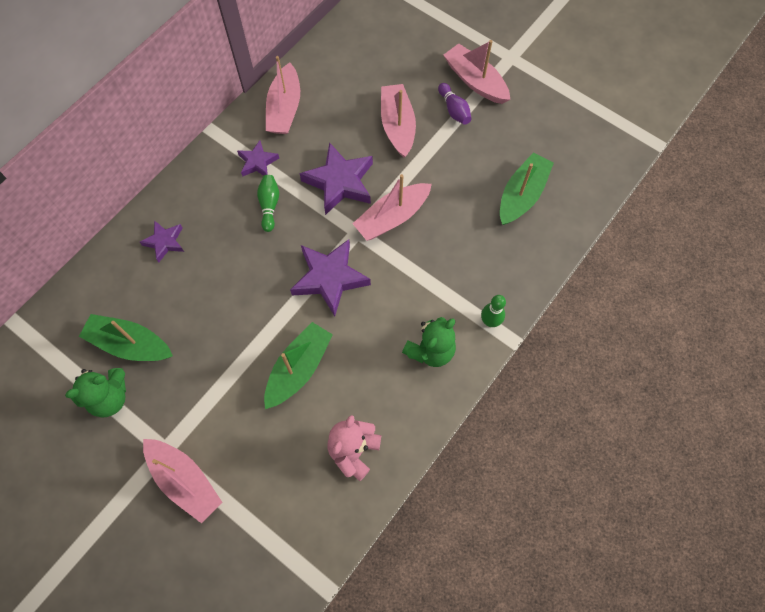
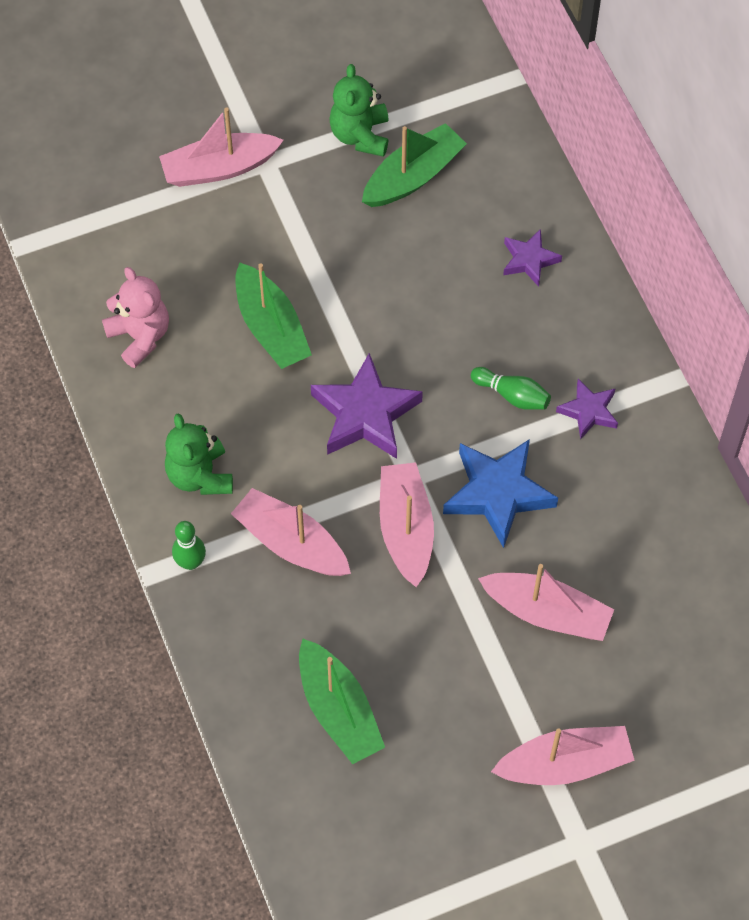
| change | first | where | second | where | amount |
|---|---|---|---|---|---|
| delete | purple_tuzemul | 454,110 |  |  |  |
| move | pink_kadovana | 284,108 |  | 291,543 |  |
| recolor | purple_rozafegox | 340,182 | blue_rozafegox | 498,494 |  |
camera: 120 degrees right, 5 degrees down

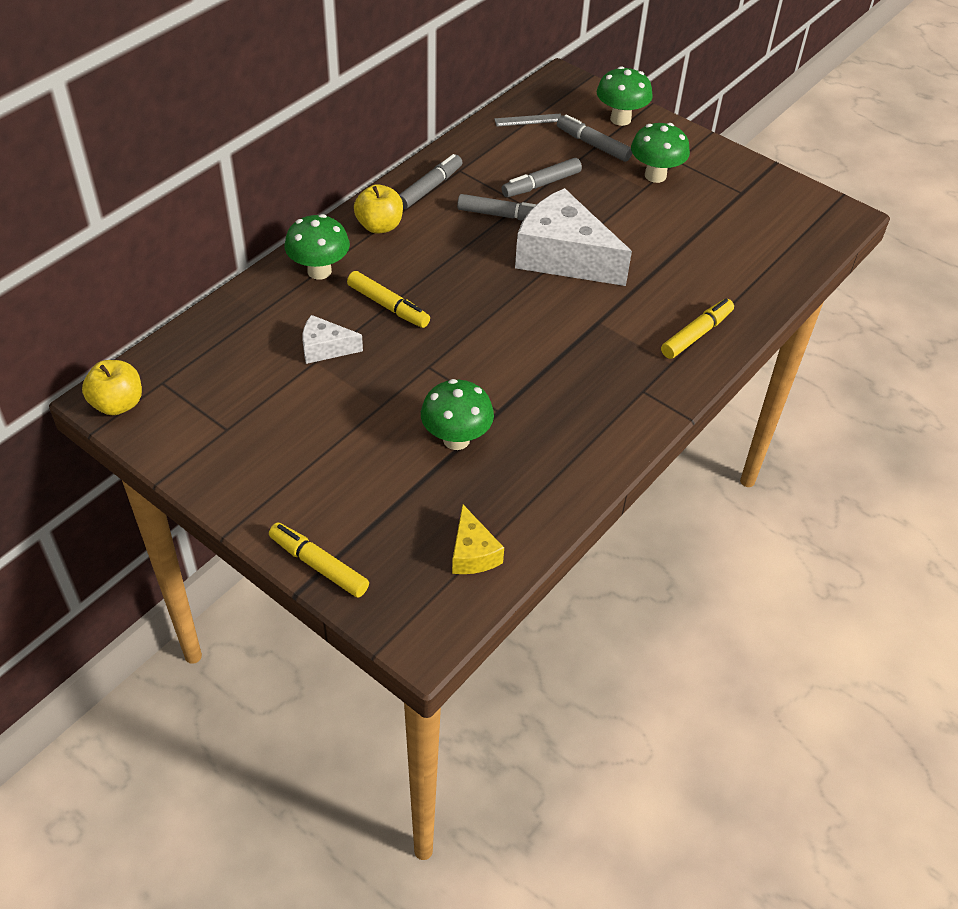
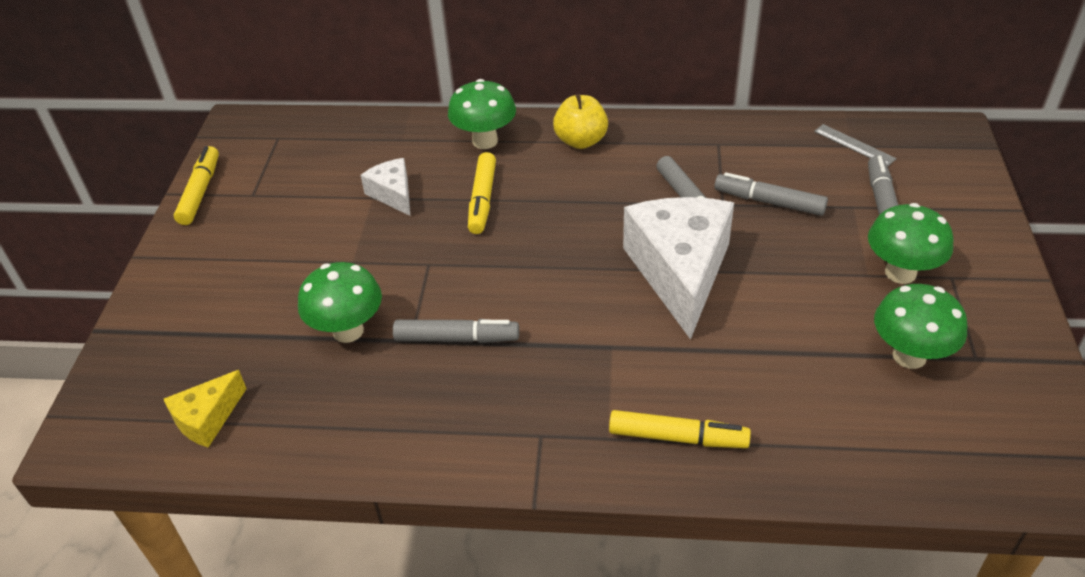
| change | first | where | second | where | amount |
|---|---|---|---|---|---|
| delete | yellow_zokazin | 118,404 |  |  |  |
| move | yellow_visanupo | 319,565 |  | 200,192 |  |
| move | grey_visanupo | 429,188 |  | 456,338 |  |
| move | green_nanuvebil | 620,119 |  | 909,356 |  |
camera: 60 degrees right, 5 degrees down

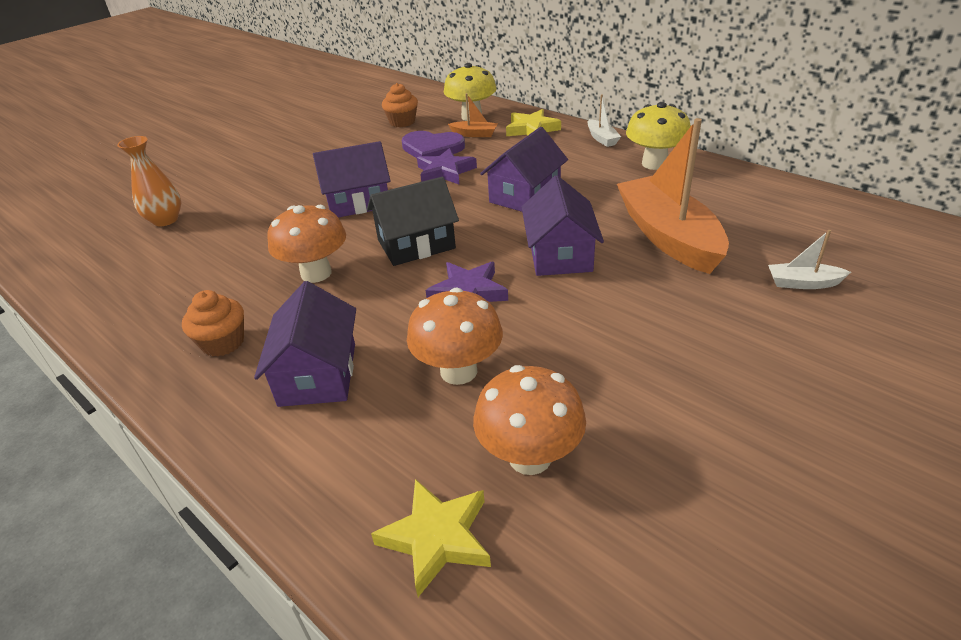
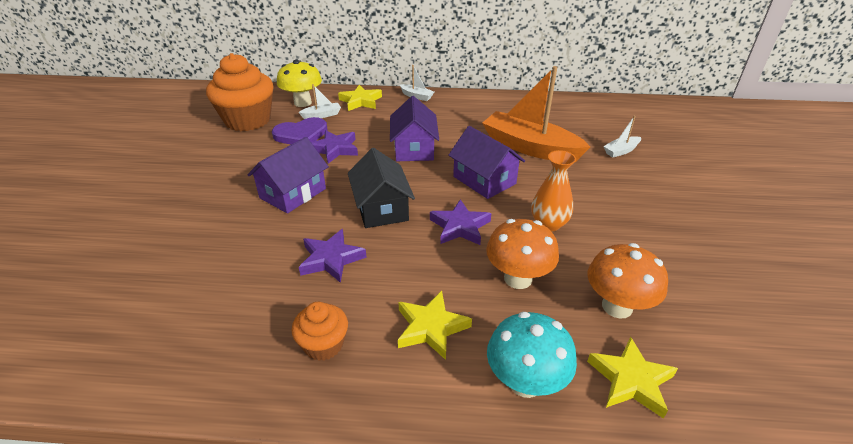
| change | first | where | second | where | amount |
|---|---|---|---|---|---|
| delete | yellow_nanuvebil | 654,164 |  |  |  |
| insert |  |  | turquoise_nanuvebil | 525,382 |  |
| move | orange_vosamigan | 165,220 |  | 548,224 |  |
| replace | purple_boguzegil | 318,374 | yellow_rozafegox | 431,328 |  |
| replace | orange_nanuvebil | 316,273 | purple_rozafegox | 331,259 |  |
| recolor | orange_kadovana | 474,134 | white_kadovana | 322,115 |  |
| rotate | black_boguzegil | 416,244 |  | 381,208 | 45 degrees counterclockwise |
| resize | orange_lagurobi | 402,122 |  | 248,120 | x1.98 |
camera: 40 degrees left, 0 degrees up

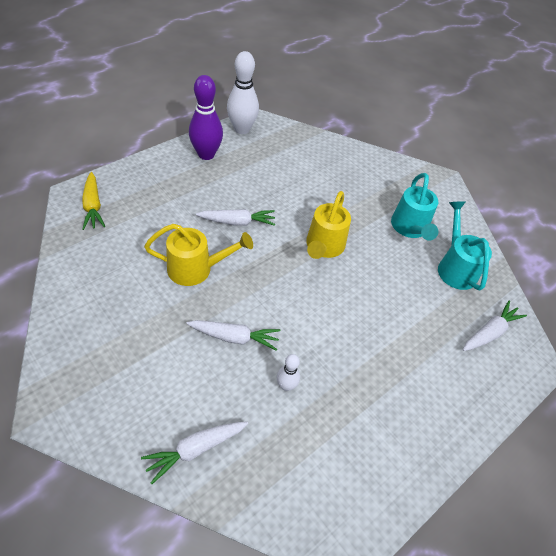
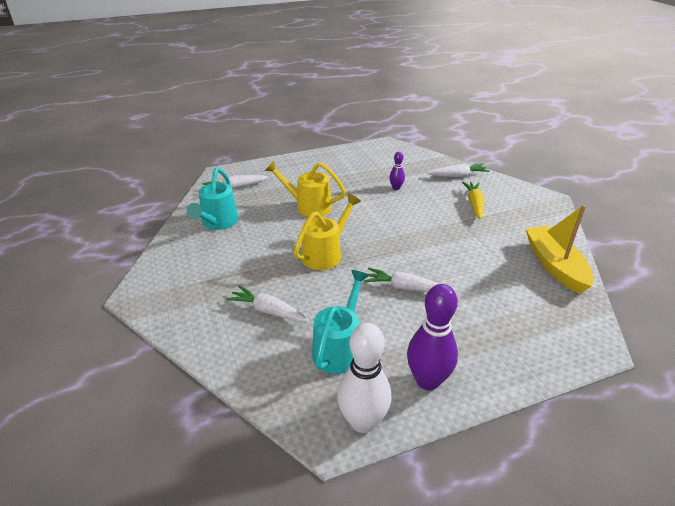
| change | first | where | second | where | amount |
|---|---|---|---|---|---|
| insert |  |  | yellow_kadovana | 555,265 |  |
| move | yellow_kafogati | 93,206 |  | 474,204 |  |
| move | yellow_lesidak | 197,269 |  | 308,206 |  |
| move | white_kafogati | 235,337 |  | 268,311 |  |
| move | turquoise_lesidak | 410,229 |  | 340,347 |  |
| recolor | white_tuzemul | 286,385 | purple_tuzemul | 396,188 |  |
camera: 155 degrees left, 15 degrees down

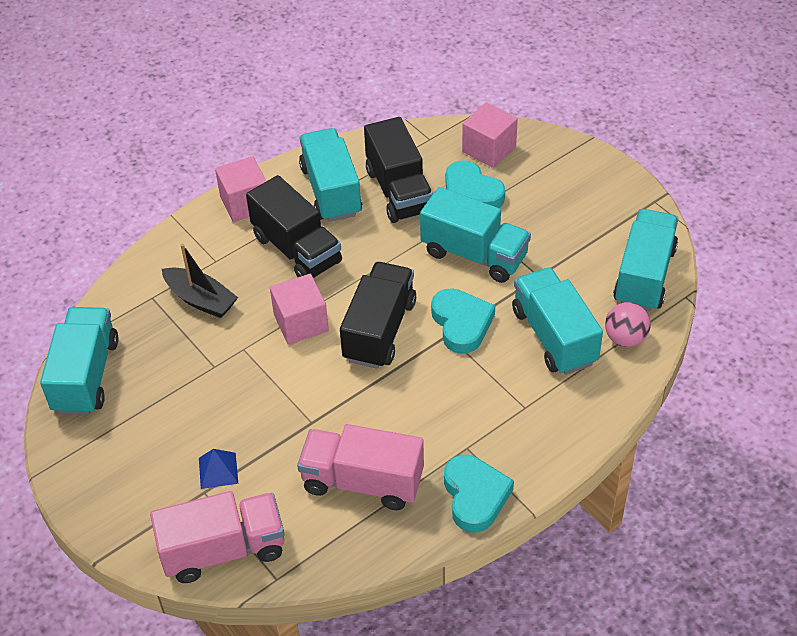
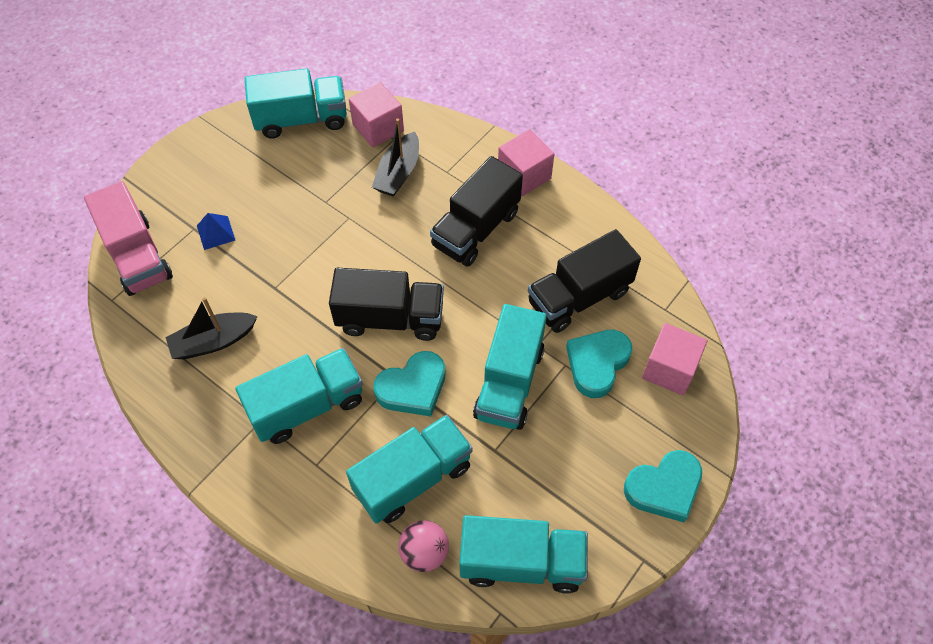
| change | first | where | second | where | amount |
|---|---|---|---|---|---|
| move | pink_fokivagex | 301,323 |  | 378,128 |  |
| move | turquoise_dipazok | 331,191 |  | 307,406 |  |
| move | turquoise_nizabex | 475,496 |  | 664,488 |  |
| replace | pink_dipazok | 362,482 | black_kadovana | 213,341 |  |
camera: 75 degrees right, 10 degrees up

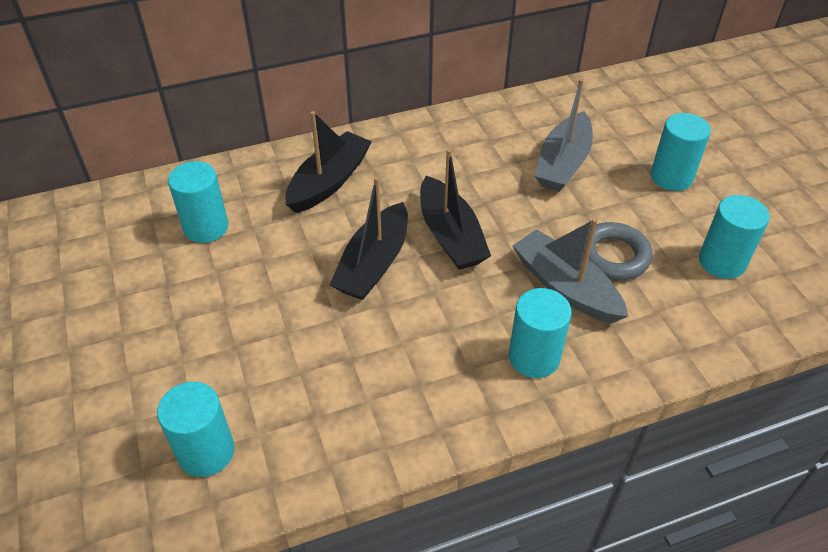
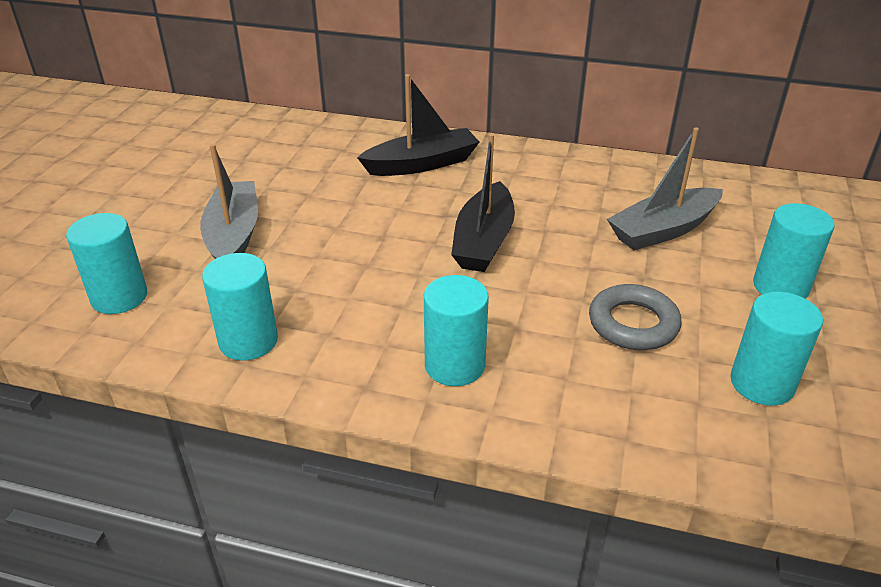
| change | first | where | second | where | amount |
|---|---|---|---|---|---|
| delete | black_kadovana | 374,264 |  |  |  |
| move | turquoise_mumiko | 206,227 |  | 248,341 |  |
| move | grey_kadovana | 565,287 |  | 234,235 |  |
camera: 35 degrees right, 10 degrees down

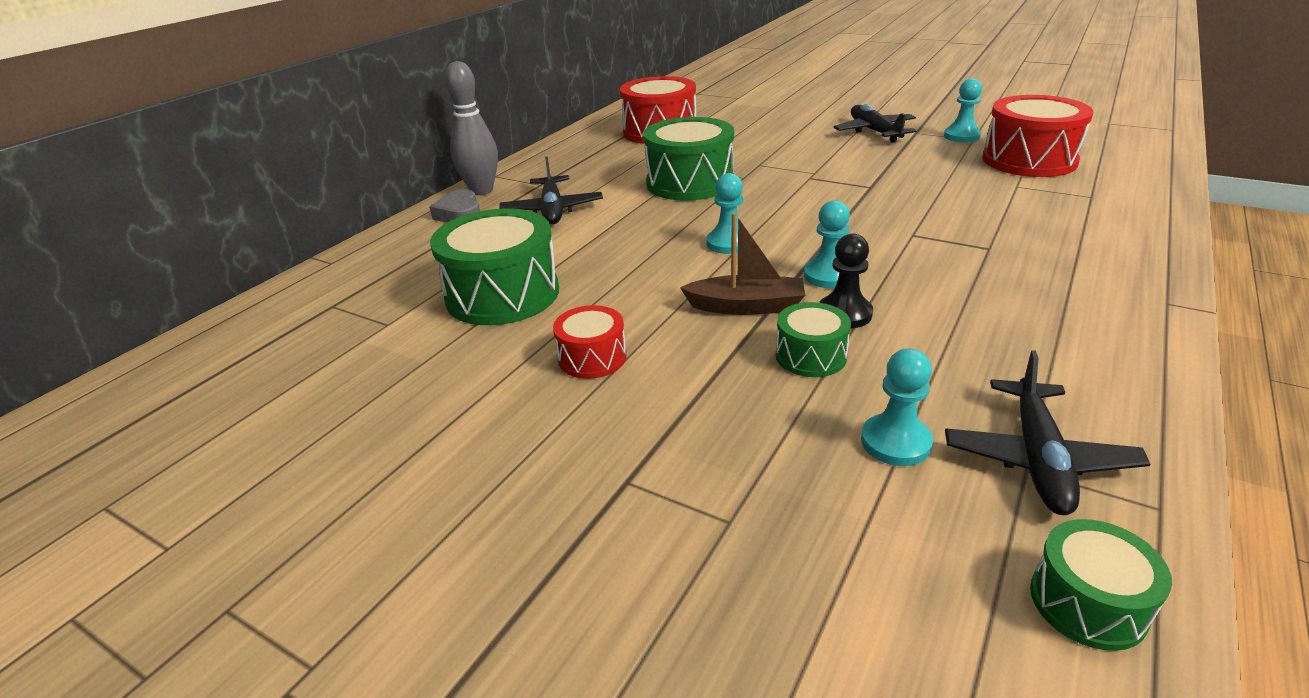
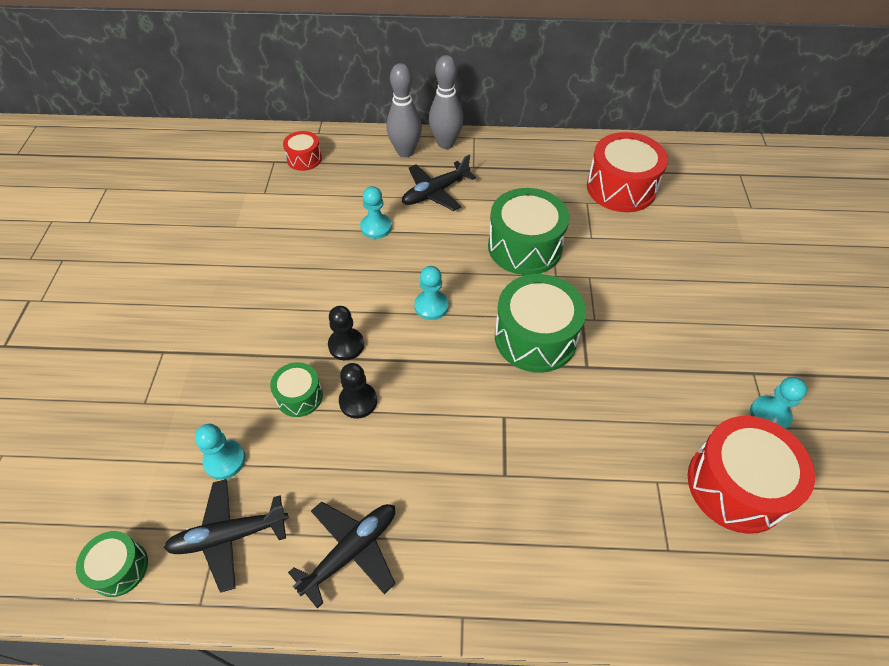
| change | first | where | second | where | amount |
|---|---|---|---|---|---|
| move | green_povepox | 503,294 |  | 535,337 |  |
| move | red_povepox | 592,358 |  | 304,159 |  |
| move | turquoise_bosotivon | 828,276 |  | 376,227 |  |
| move | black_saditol | 874,132 |  | 351,551 |  |
| replace | grey_nizabex | 460,214 | grey_tuzemul | 405,152 |  |
| replace | brown_kadovana | 746,306 | black_bosotivon | 346,345 |  |
camera: 60 degrees right, 20 degrees up

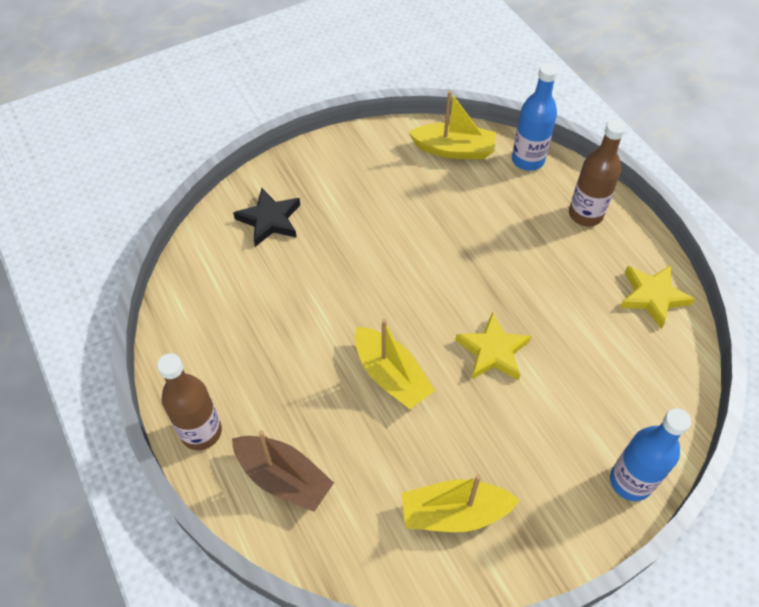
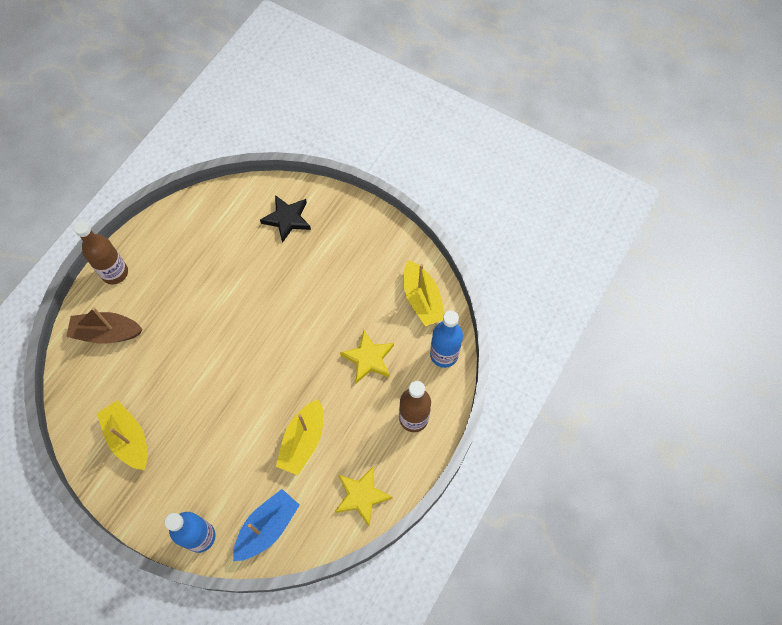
| change | first | where | second | where | amount |
|---|---|---|---|---|---|
| insert |  |  | blue_kadovana | 267,527 |  |
| move | yellow_kadovana | 391,376 |  | 303,441 |  |
| move | yellow_rozafegox | 493,351 |  | 368,358 |  |
| rotate | brown_kadovana | 283,478 |  | 107,333 | 90 degrees clockwise |
camera: 60 degrees right, 10 degrees up

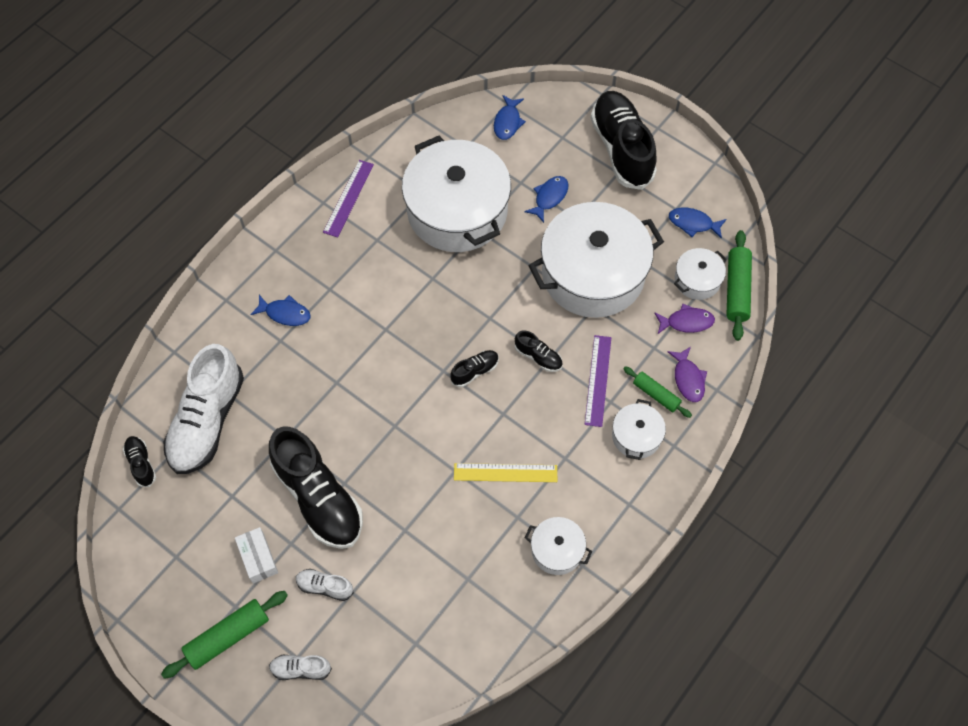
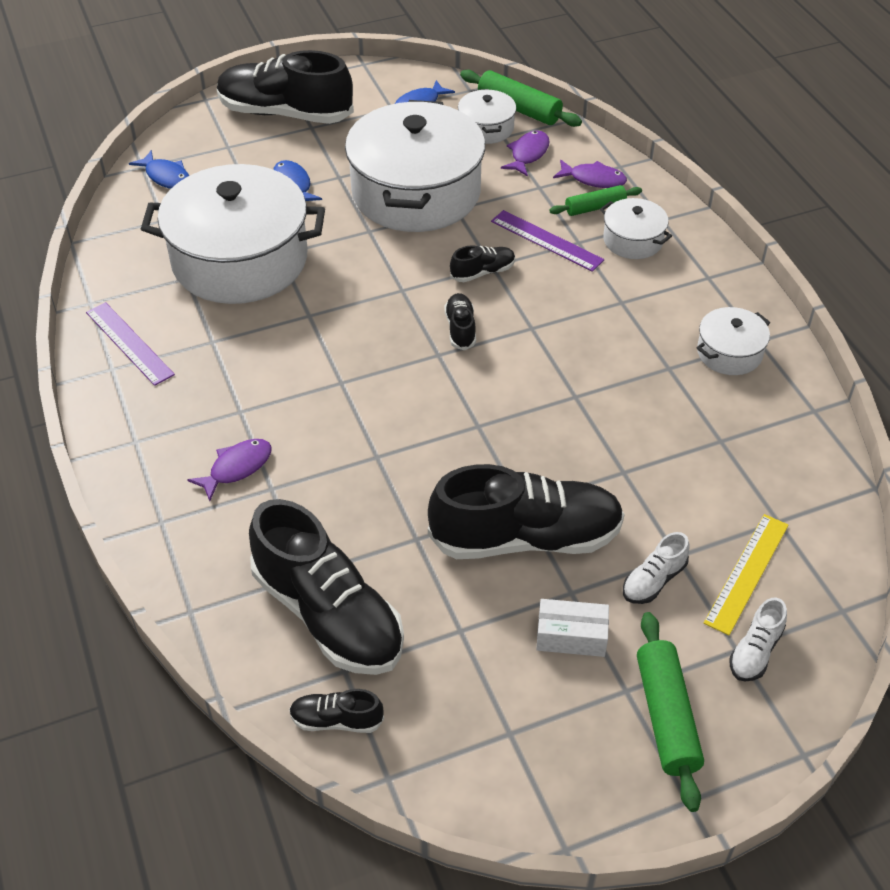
| change | first | where | second | where | amount |
|---|---|---|---|---|---|
| move | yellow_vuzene | 505,472 |  | 746,573 |  |
| recolor | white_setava | 207,421 | black_setava | 328,614 |  |
| recolor | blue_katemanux | 285,313 | purple_katemanux | 237,468 |  |
camera: 60 degrees left, 15 degrees down

